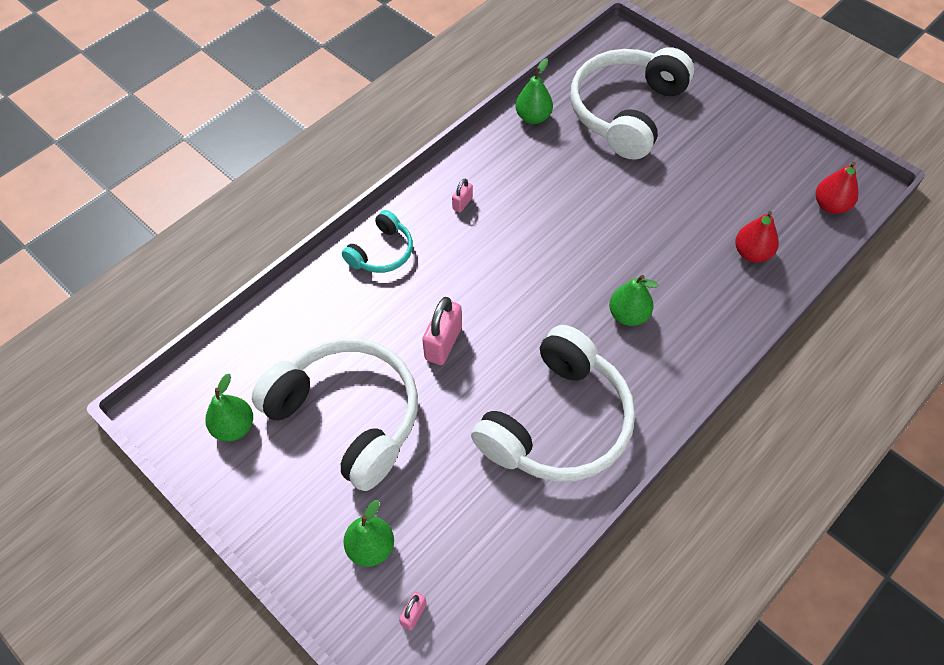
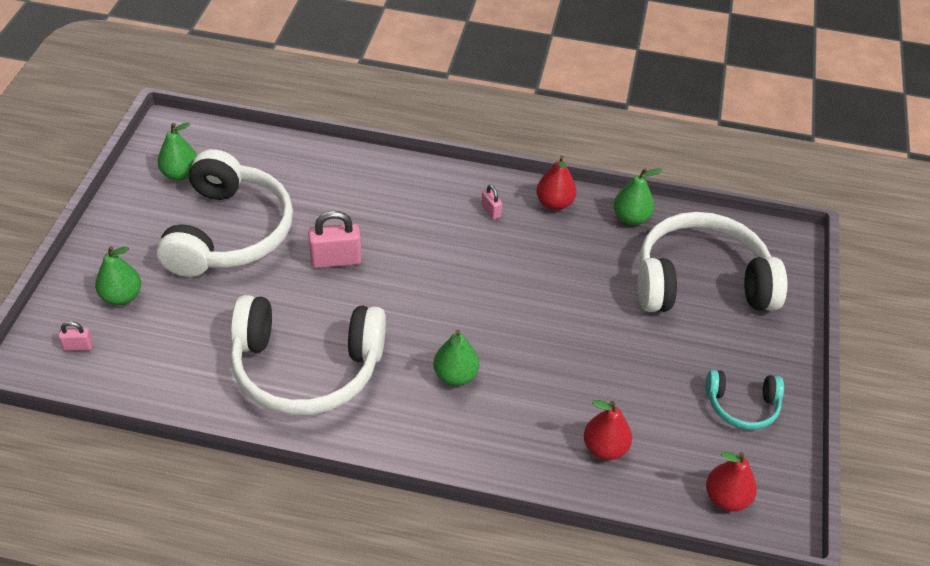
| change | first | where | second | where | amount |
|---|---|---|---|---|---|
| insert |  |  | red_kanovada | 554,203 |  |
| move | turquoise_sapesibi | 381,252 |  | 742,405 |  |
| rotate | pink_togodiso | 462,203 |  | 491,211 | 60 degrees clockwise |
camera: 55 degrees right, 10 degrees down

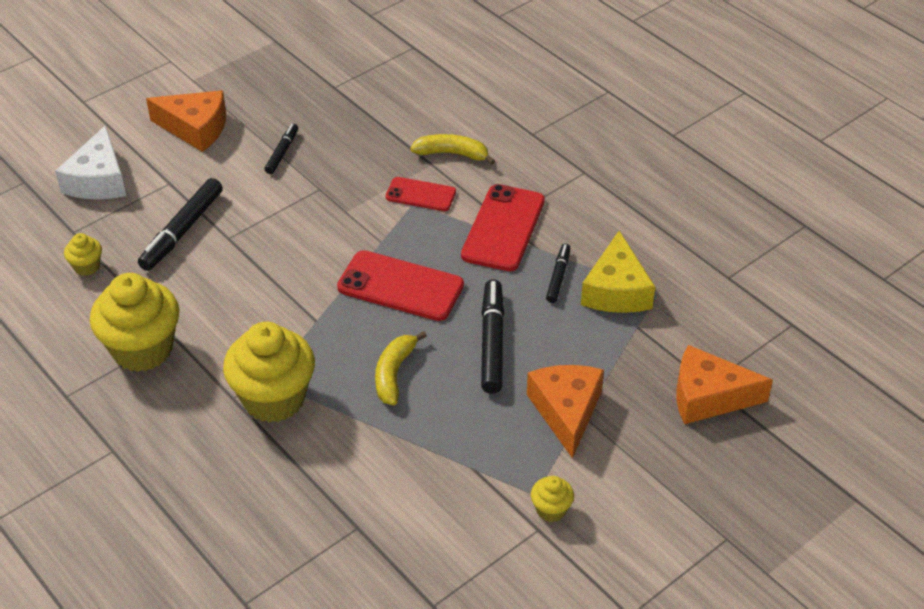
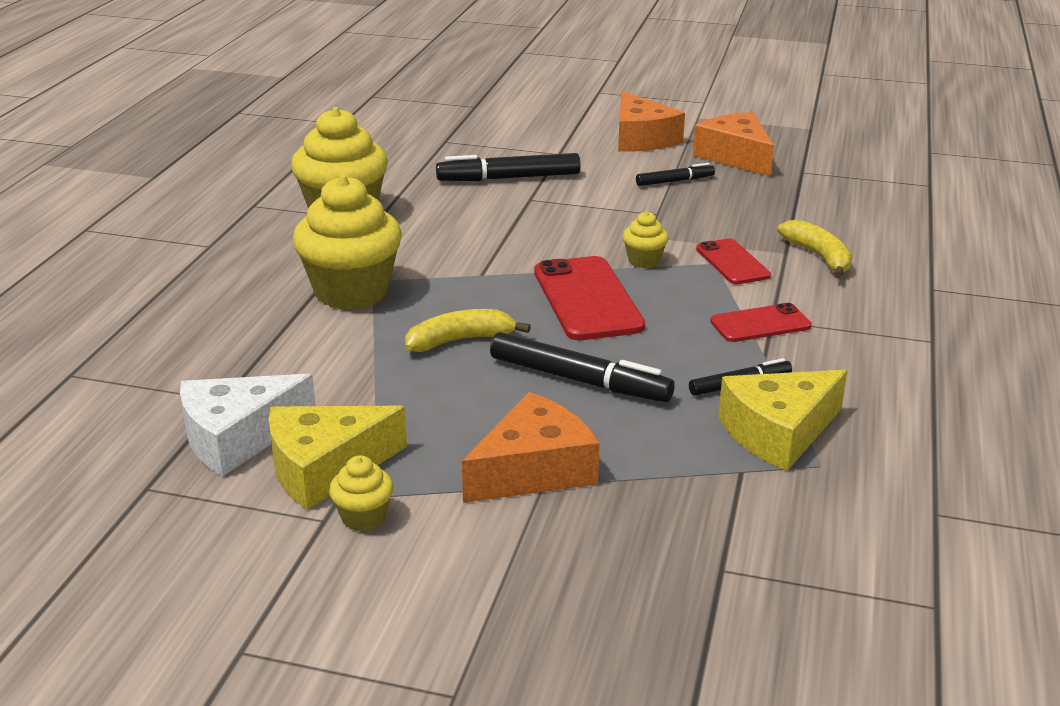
| change | first | where | second | where | amount |
|---|---|---|---|---|---|
| insert |  |  | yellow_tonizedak | 325,468 |  |
| move | white_tonizedak | 98,180 |  | 238,437 |  |
| move | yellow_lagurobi | 87,266 |  | 644,261 |  |
| move | orange_tonizedak | 708,397 |  | 735,156 |  |
| rotate | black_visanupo | 492,342 |  | 579,380 | 60 degrees clockwise |
| resize | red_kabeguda | 503,228 |  | 760,324 | x0.60 |
camera: 55 degrees right, 15 degrees down

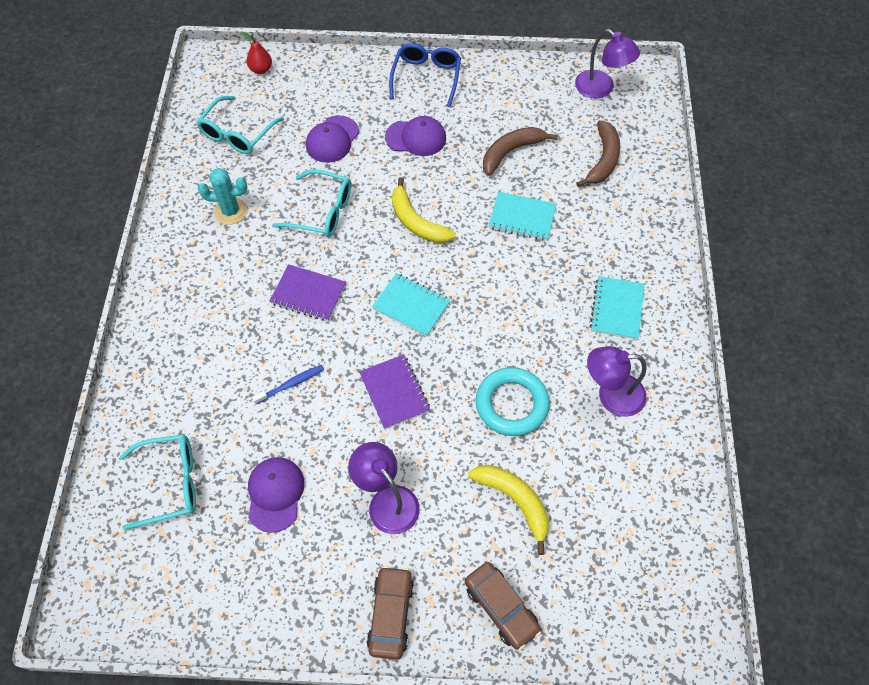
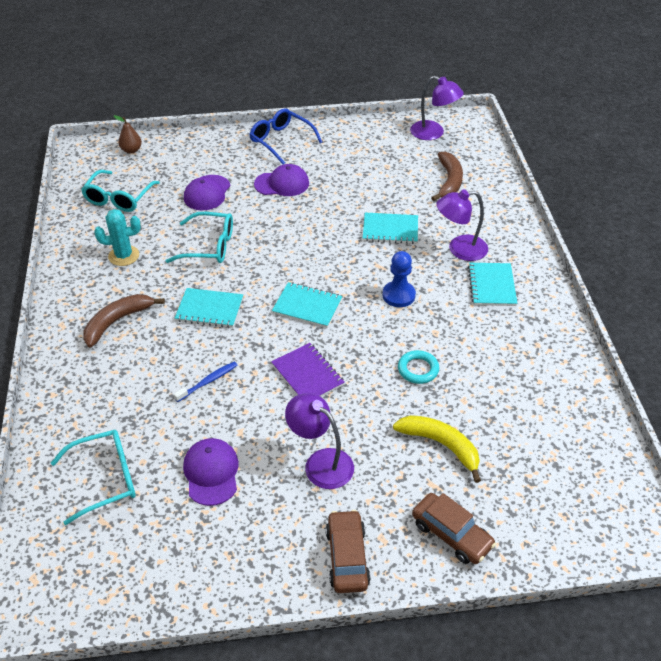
| change | first | where | second | where | amount |
|---|---|---|---|---|---|
| delete | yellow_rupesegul | 416,222 |  |  |  |
| insert |  |  | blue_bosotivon | 398,295 |  |
| move | brown_rupesegul | 511,152 |  | 117,321 |  |
| move | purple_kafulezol | 611,395 |  | 459,249 |  |
| recolor | red_kanovada | 261,69 | brown_kanovada | 131,150 |  |
| recolor | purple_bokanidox | 308,294 | turquoise_bokanidox | 209,309 |  |
| rotate | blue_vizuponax | 426,77 |  | 281,141 | 45 degrees counterclockwise |
| resize | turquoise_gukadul | 512,404 |  | 418,369 | x0.60 |
camera: 10 degrees left, 15 degrees down

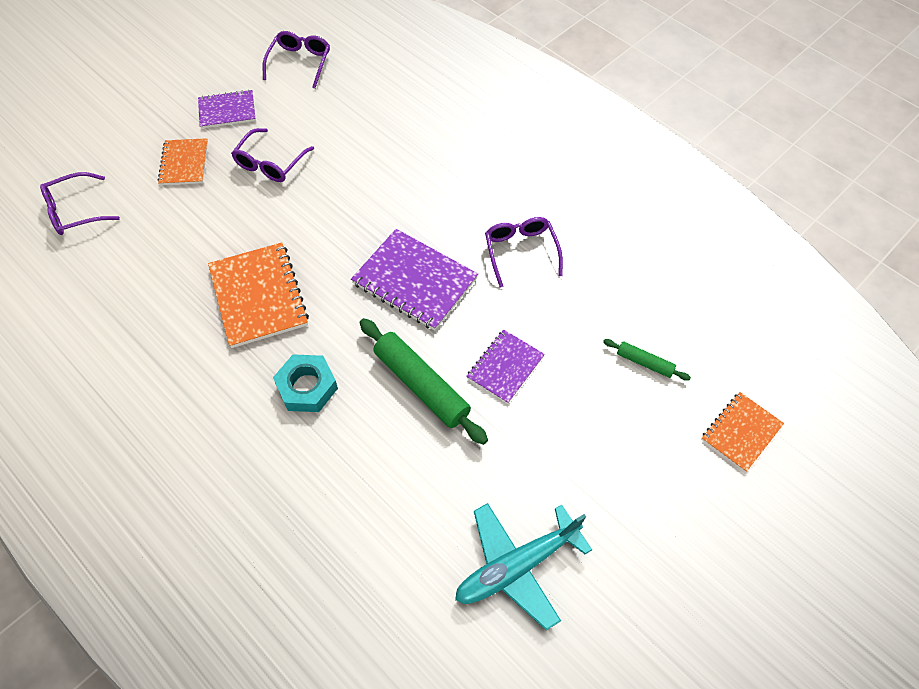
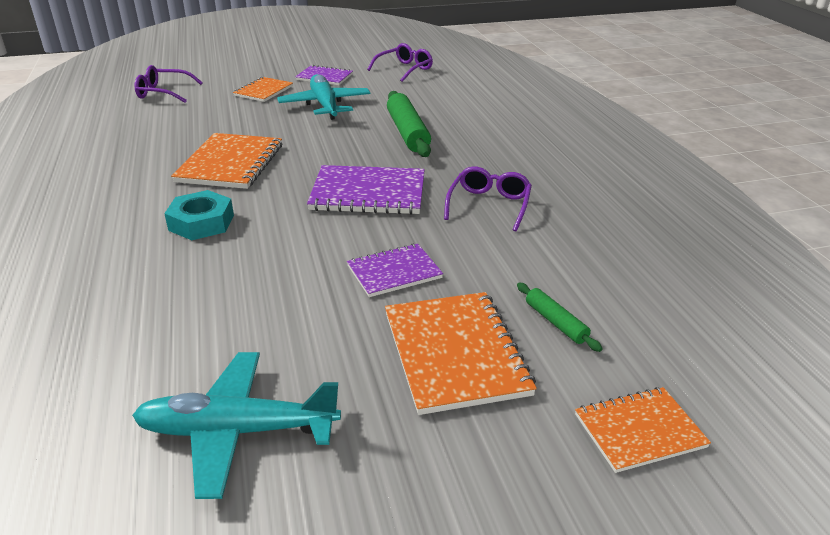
| change | first | where | second | where | amount |
|---|---|---|---|---|---|
| insert |  |  | orange_bokanidox | 455,353 |  |
| move | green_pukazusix | 421,385 |  | 408,132 |  |
| replace | purple_vizuponax | 270,163 | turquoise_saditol | 325,105 |  |
| rotate | purple_bokanidox | 414,281 |  | 368,193 | 60 degrees counterclockwise |
camera: 30 degrees right, 25 degrees down

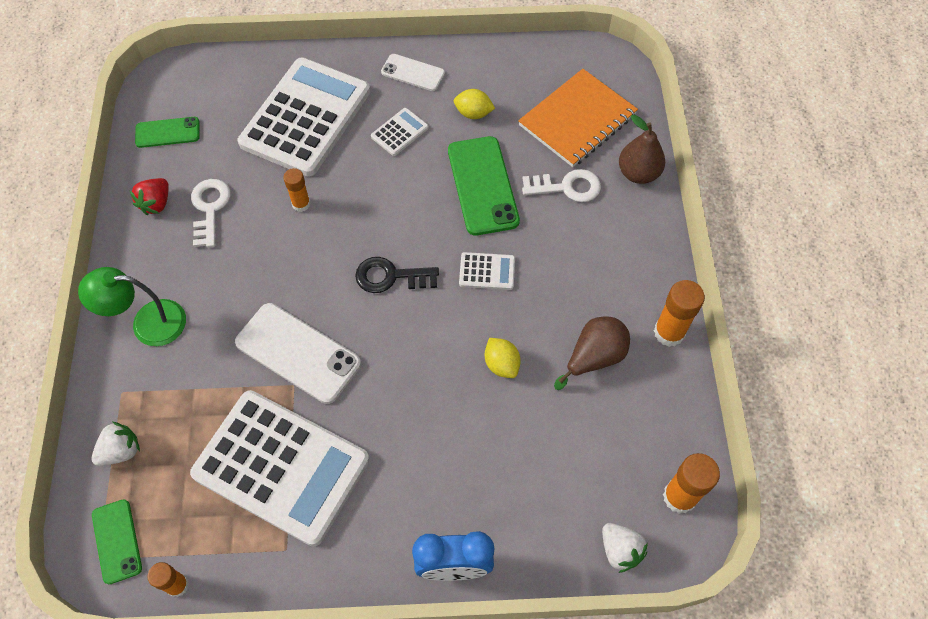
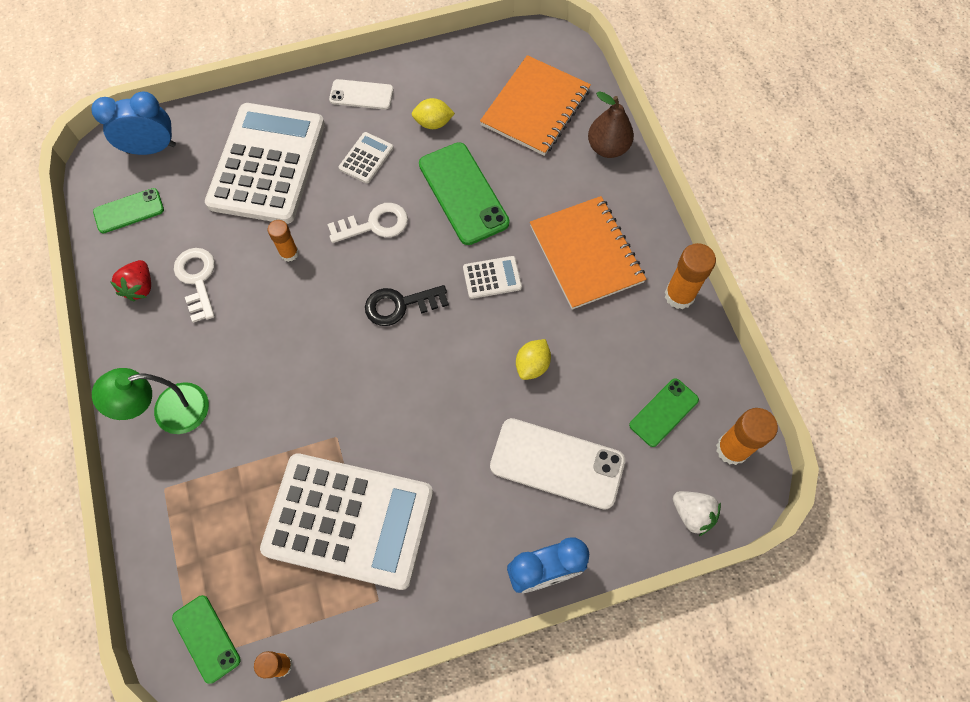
| change | first | where | second | where | amount |
|---|---|---|---|---|---|
| delete | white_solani | 121,451 |  |  |  |
| delete | brown_kanovada | 594,357 |  |  |  |
| insert |  |  | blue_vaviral | 151,148 |  |
| insert |  |  | orange_bokanidox | 586,254 |  |
| insert |  |  | green_kabeguda | 663,412 |  |
| move | white_kabeguda | 298,353 |  | 557,463 |  |
| move | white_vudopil | 567,187 |  | 374,224 |  |
| rotate | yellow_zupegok | 501,364 |  | 532,365 | 75 degrees clockwise |
camera: 15 degrees left, 5 degrees up

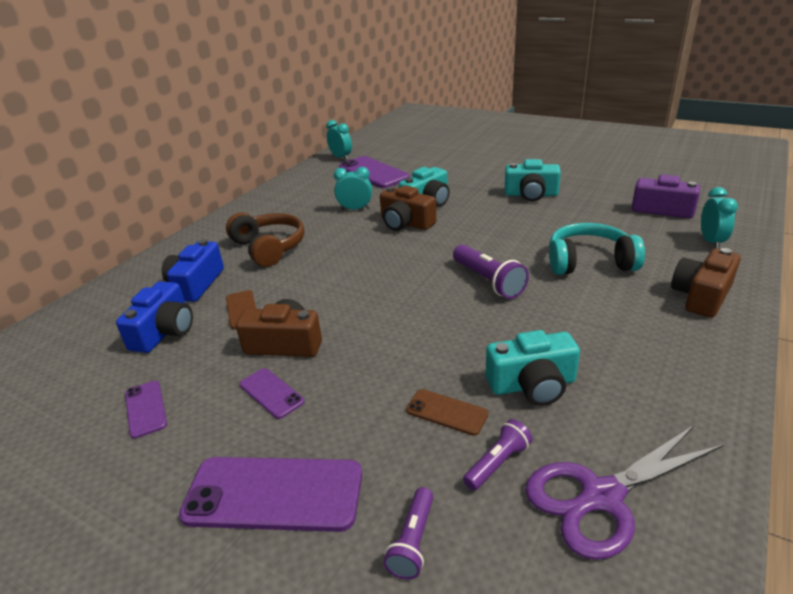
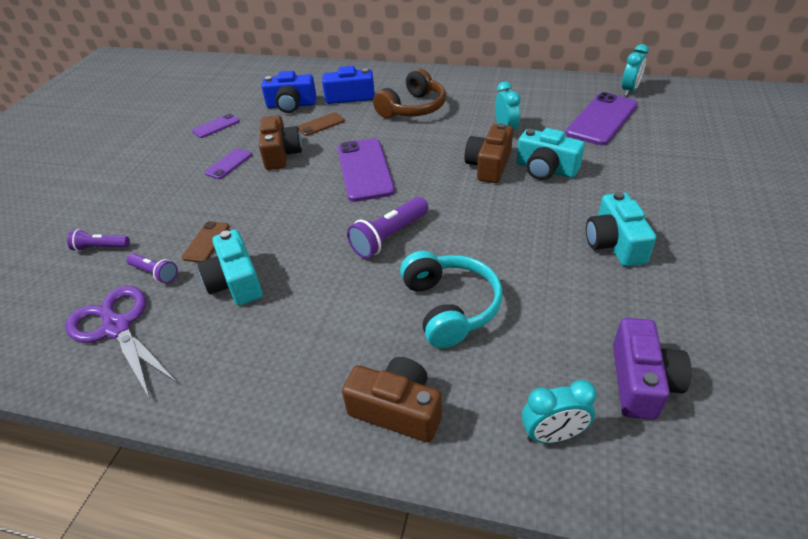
| change | first | where | second | where | amount |
|---|---|---|---|---|---|
| move | purple_kabeguda | 274,494 |  | 364,170 |  |
camera: 75 degrees right, 10 degrees up

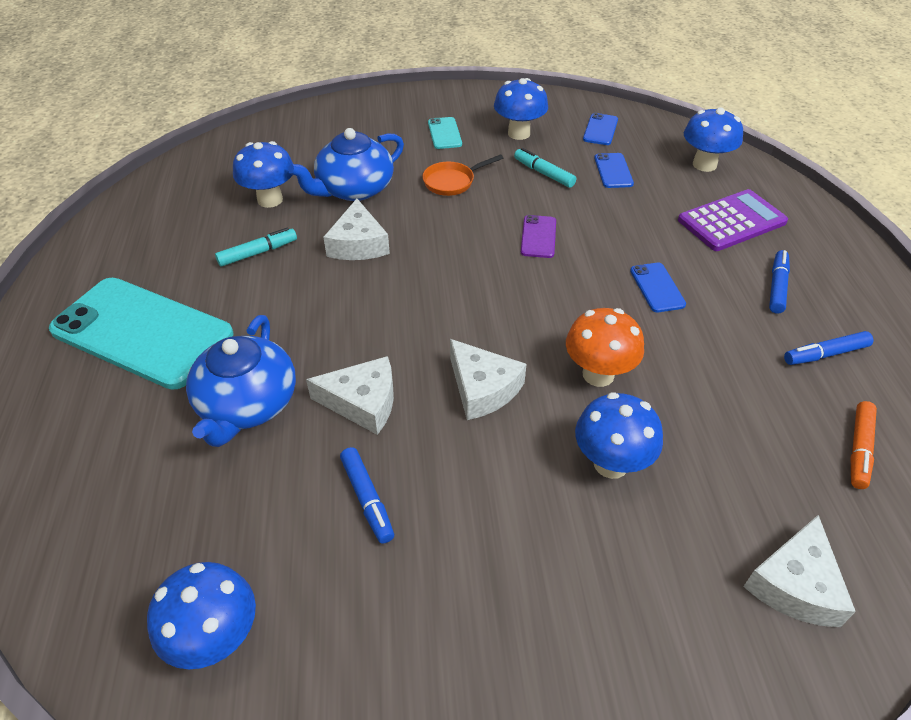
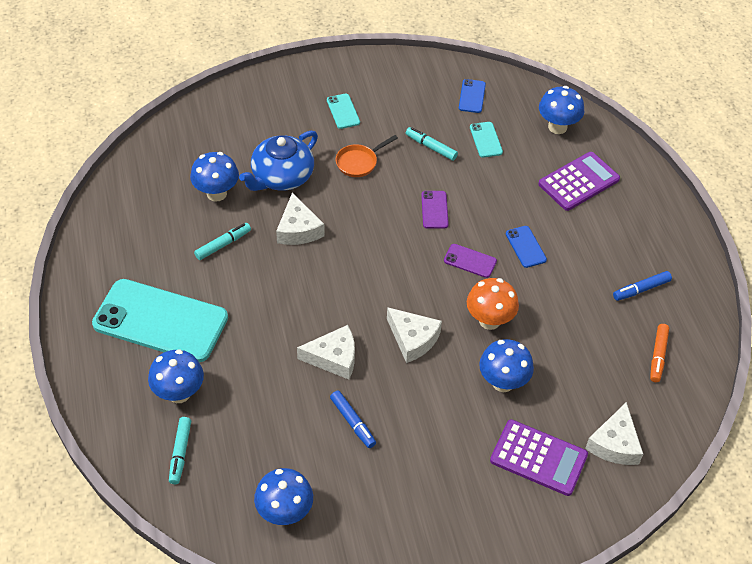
| change | first | where | second | where | amount |
|---|---|---|---|---|---|
| delete | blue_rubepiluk | 247,404 |  |  |  |
| delete | blue_visanupo | 777,287 |  |  |  |
| insert |  |  | turquoise_visanupo | 180,453 |  |
| insert |  |  | purple_kabeguda | 470,261 |  |
| insert |  |  | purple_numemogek | 538,458 |  |
| move | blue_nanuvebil | 519,133 |  | 179,393 |  |
| recolor | blue_kabeguda | 613,171 | turquoise_kabeguda | 485,140 |  |
camera: 10 degrees left, 5 degrees up

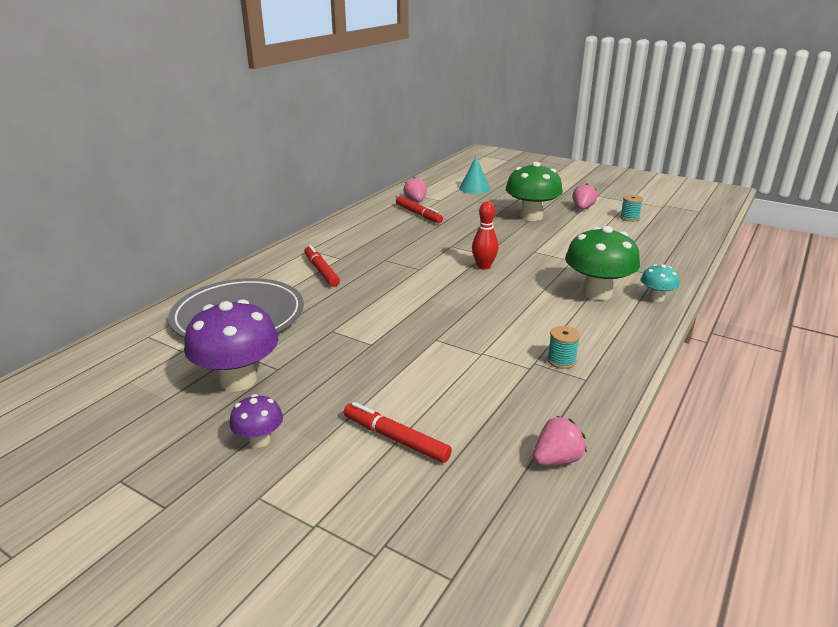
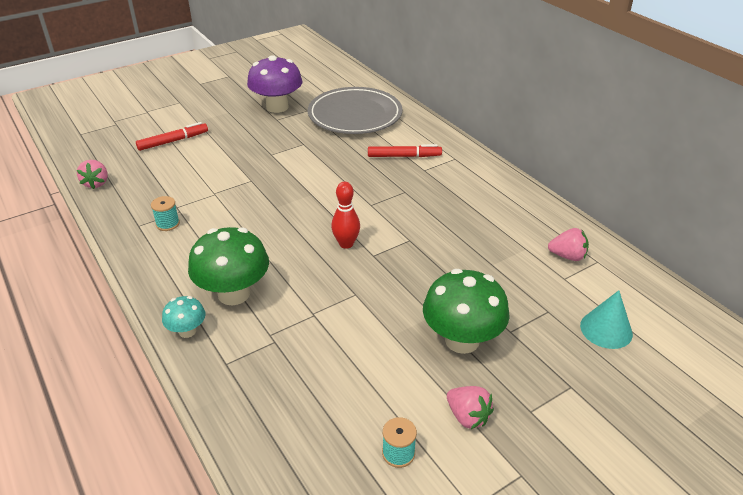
| change | first | where | second | where | amount |
|---|---|---|---|---|---|
| delete | purple_nanuvebil | 259,440 |  |  |  |
| delete | red_visanupo | 418,214 |  |  |  |
camera: 115 degrees right, 10 degrees up

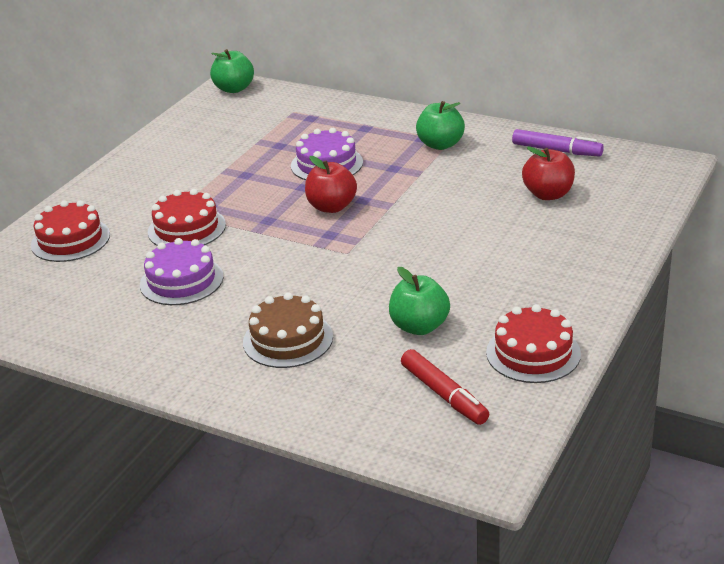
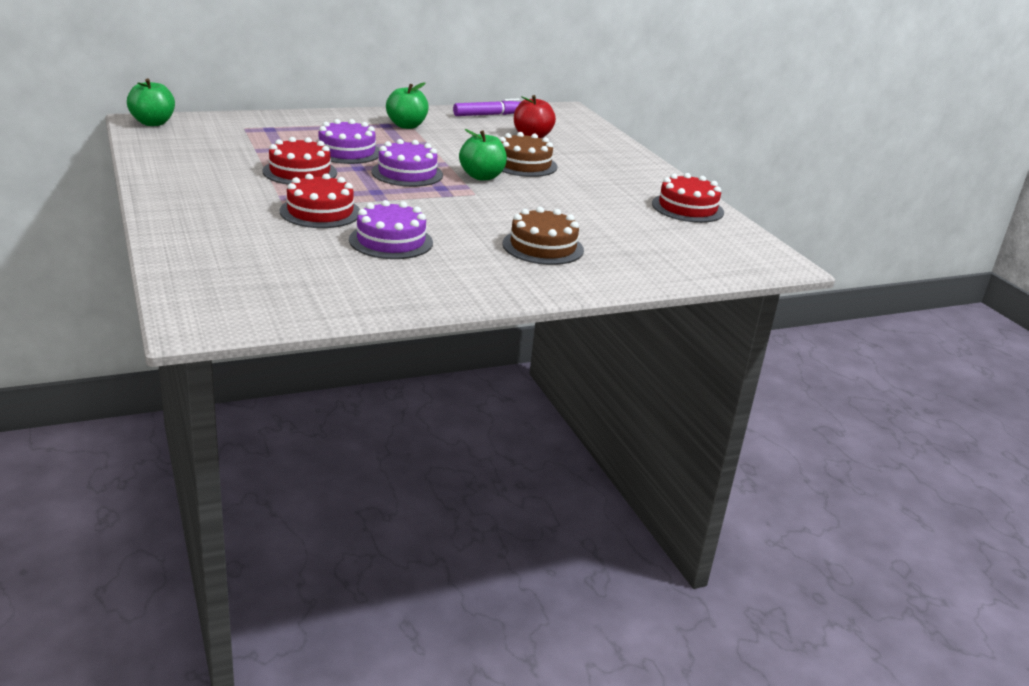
| change | first | where | second | where | amount |
|---|---|---|---|---|---|
| delete | red_visanupo | 444,394 |  |  |  |
| insert |  |  | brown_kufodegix | 523,164 |  |
| move | red_kufodegix | 70,240 |  | 300,172 |  |
| move | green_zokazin | 419,326 |  | 482,177 |  |
| replace | red_zokazin | 331,207 | purple_kufodegix | 407,173 |  |
camera: 55 degrees left, 5 degrees down

